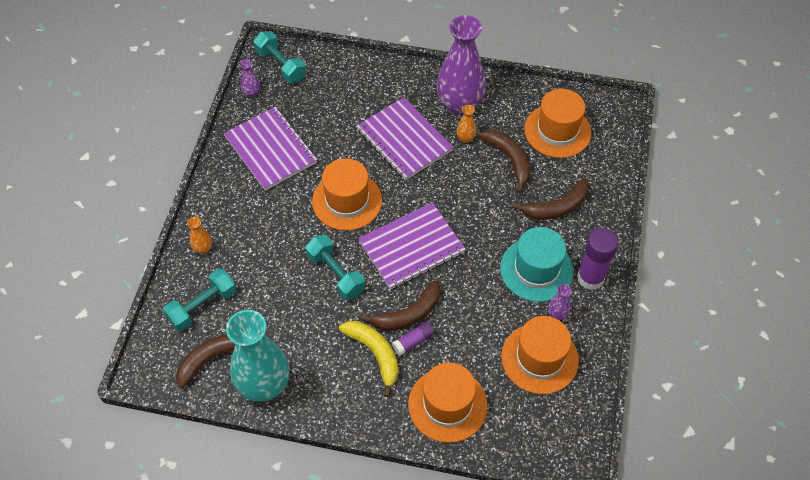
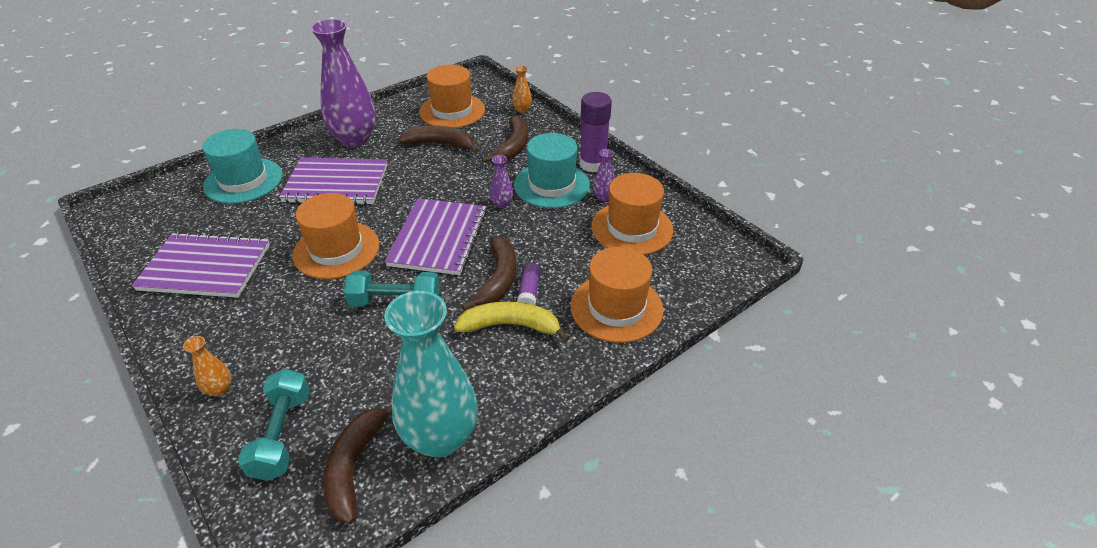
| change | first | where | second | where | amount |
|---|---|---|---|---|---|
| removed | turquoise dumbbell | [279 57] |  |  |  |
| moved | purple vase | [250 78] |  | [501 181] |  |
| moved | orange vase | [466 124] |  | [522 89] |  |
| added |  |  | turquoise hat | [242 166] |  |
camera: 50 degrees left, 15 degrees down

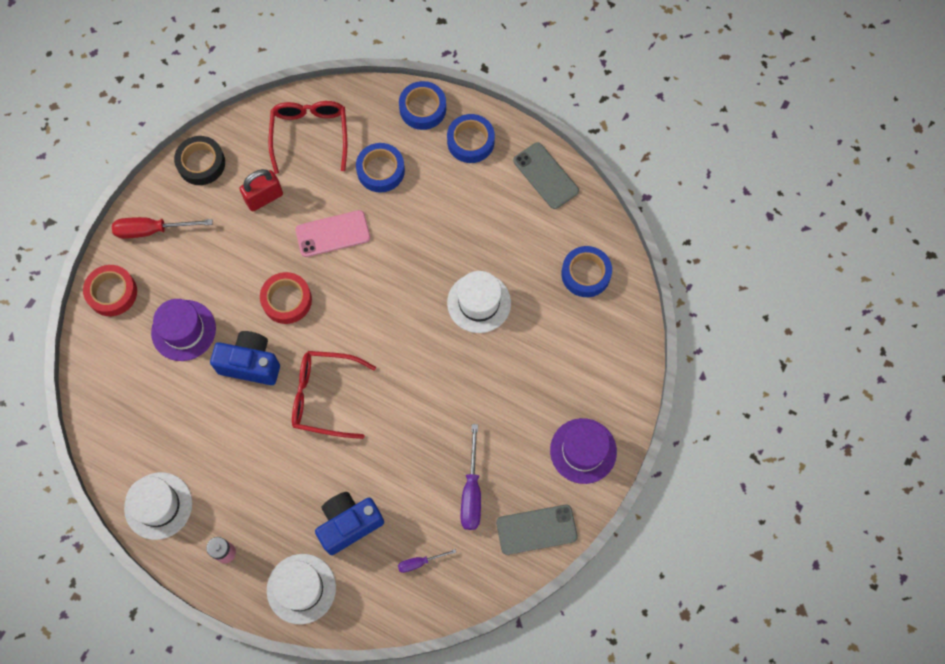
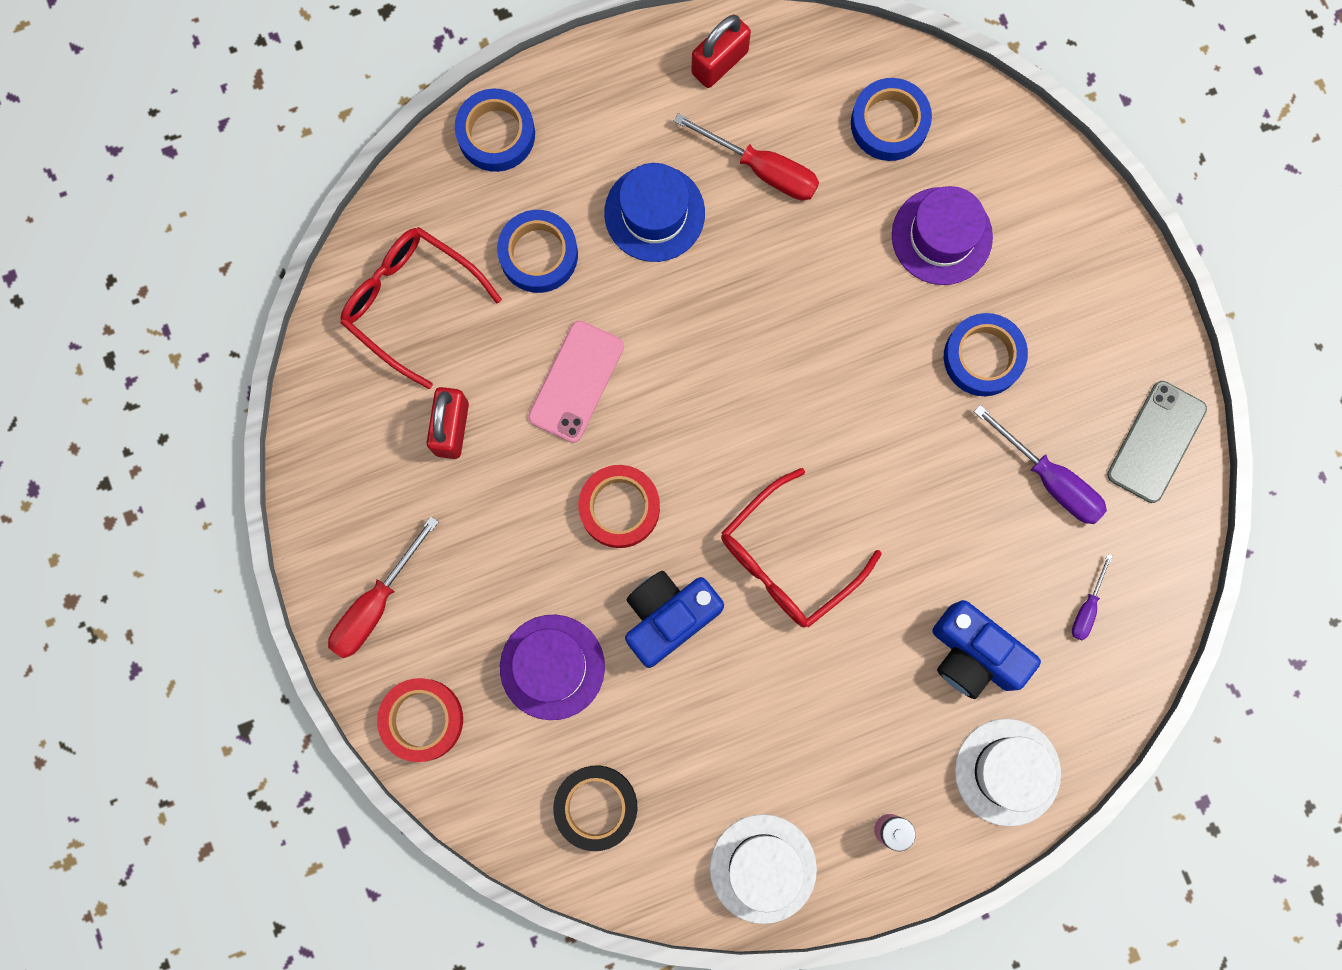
| change | first | where | second | where | amount |
|---|---|---|---|---|---|
| moved | blue tape | [471 138] |  | [986 354] |  |
| moved | black tape | [199 160] |  | [595 808] |  |
| replaced | grey phone | [546 175] | red padlock | [721 51] |  |
| removed | white hat | [479 302] |  |  |  |
| moved | purple hat | [583 451] |  | [942 235] |  |
| turned | blue camera | [349 523] |  | [986 649] | 60 degrees counterclockwise |
| added |  |  | red screwdriver | [746 156] |  |
| added |  |  | blue hat | [654 212] |  |
camera: 50 degrees left, 10 degrees up

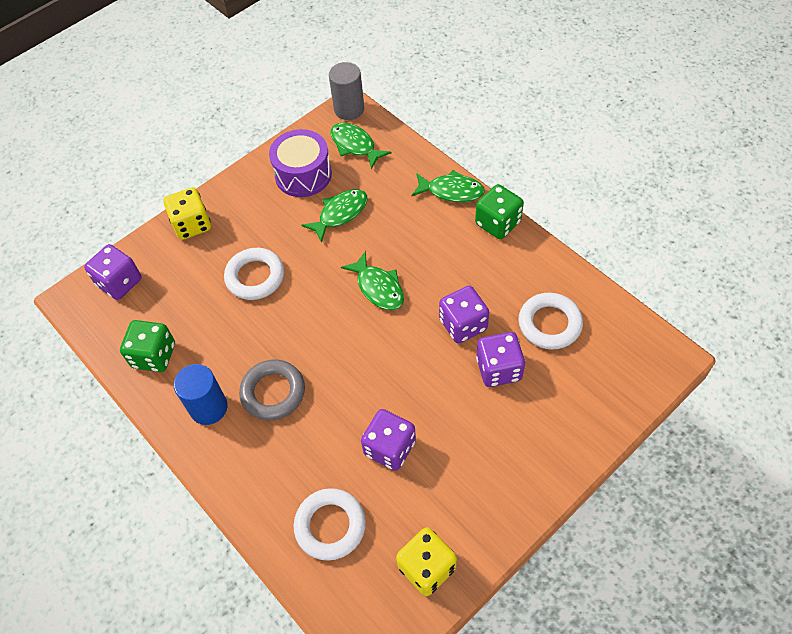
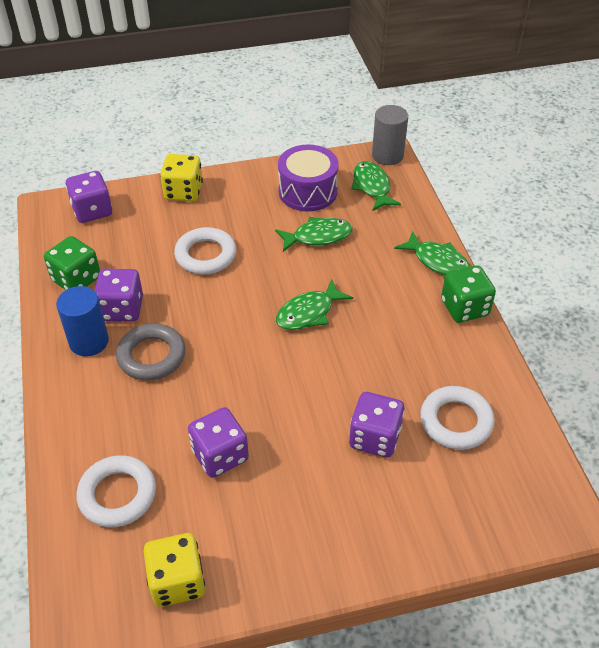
| change | first | where | second | where | amount |
|---|---|---|---|---|---|
| turned | green fish | [372 280] |  | [314 304] | 60 degrees clockwise |
| moved | purple dice | [464 314] |  | [119 295] |  |
camera: 25 degrees right, 10 degrees down

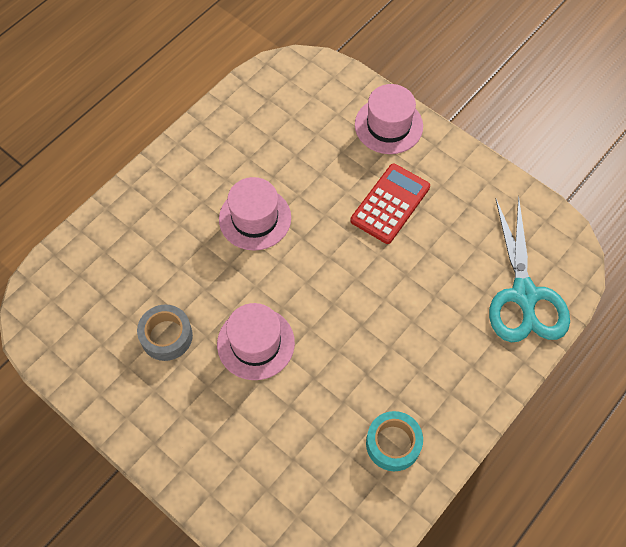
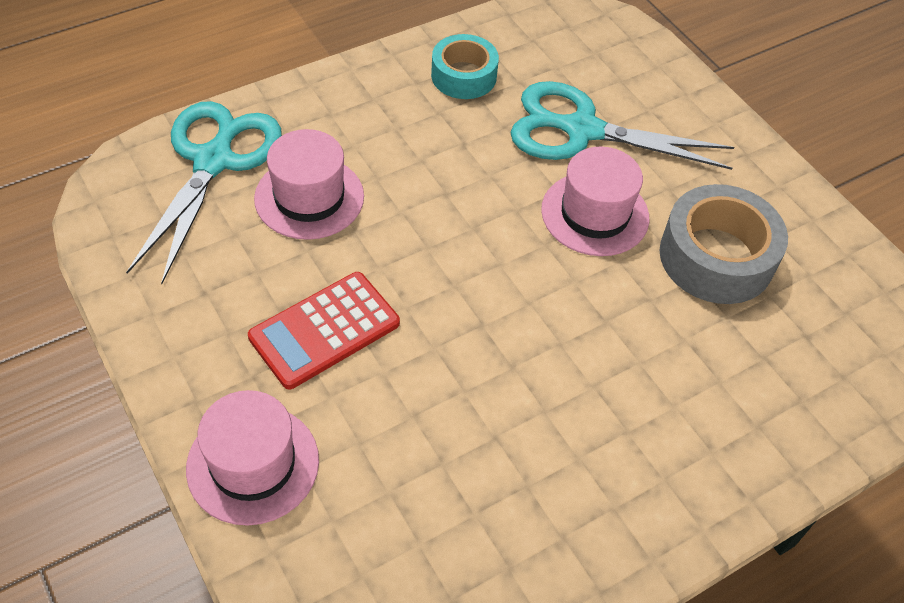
| change | first | where | second | where | amount |
|---|---|---|---|---|---|
| moved | pink hat | [255 214] |  | [309 184] |  |
| resized | grey tape | [165 333] |  | [724 244] | x1.54 |
| added |  |  | turquoise scissors | [622 125] |  |
camera: 165 degrees left, 10 degrees down

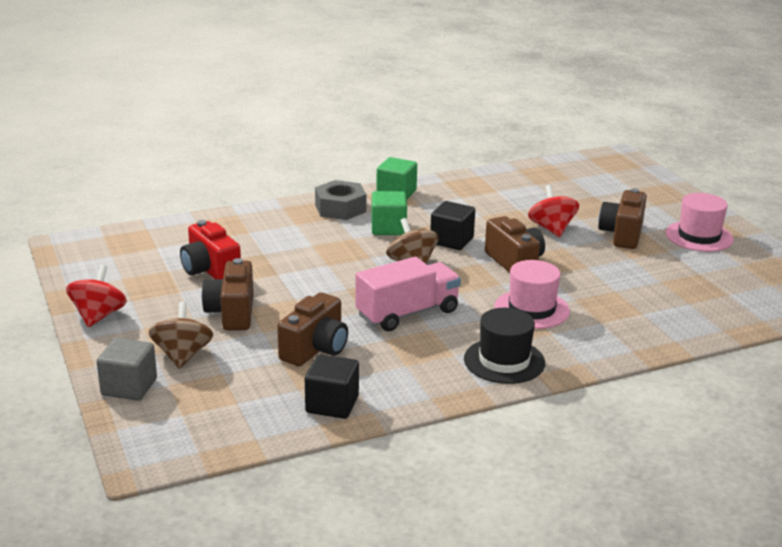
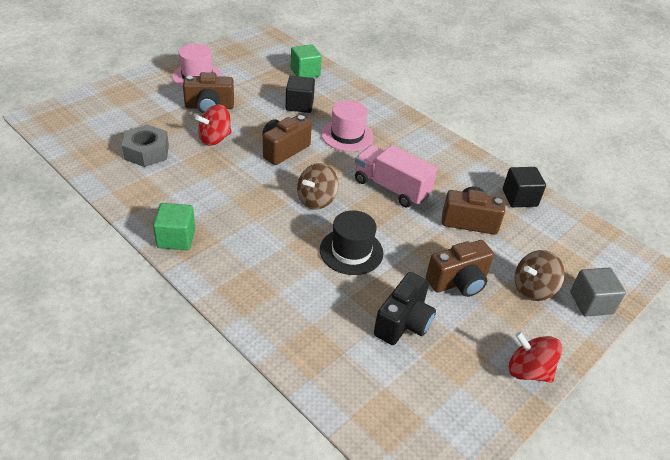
| change | first | where | second | where | amount |
|---|---|---|---|---|---|
| moved | grey nut | [340 200] |  | [145 145] |  |
| moved | green cube | [389 213] |  | [306 61] |  |
| moved | black cube | [452 225] |  | [300 94] |  |
| recoloured | red camera | [210 249] | black camera | [405 308] |  |
| turned | red spinning top | [96 296] |  | [535 357] | 45 degrees clockwise |
| moved | black hat | [504 346] |  | [352 242] |  |
camera: 115 degrees left, 15 degrees up

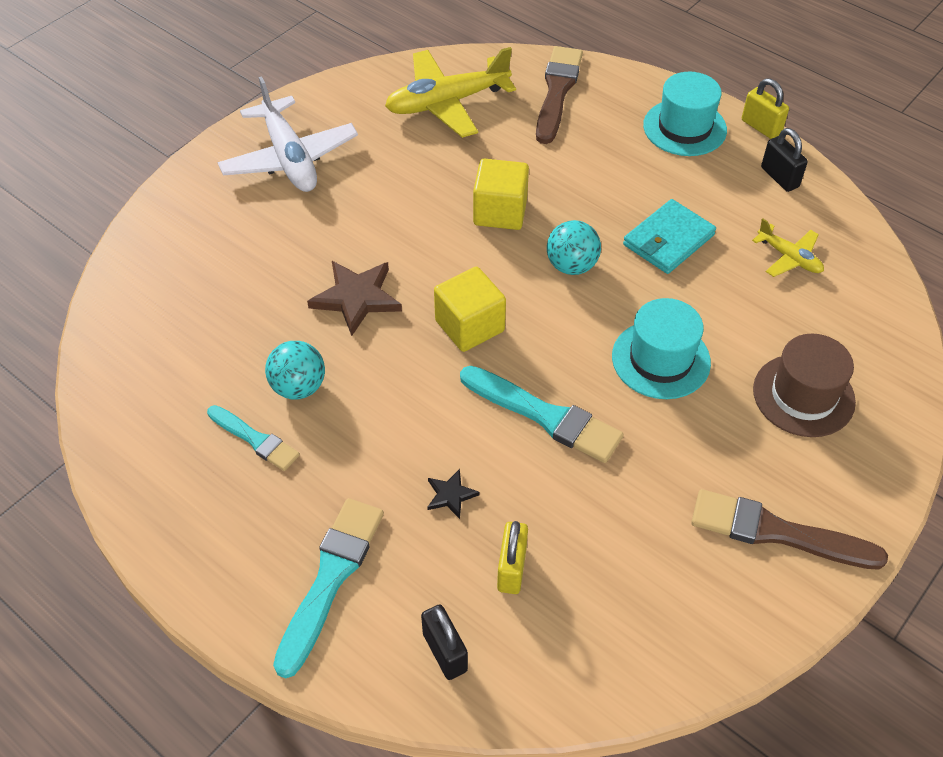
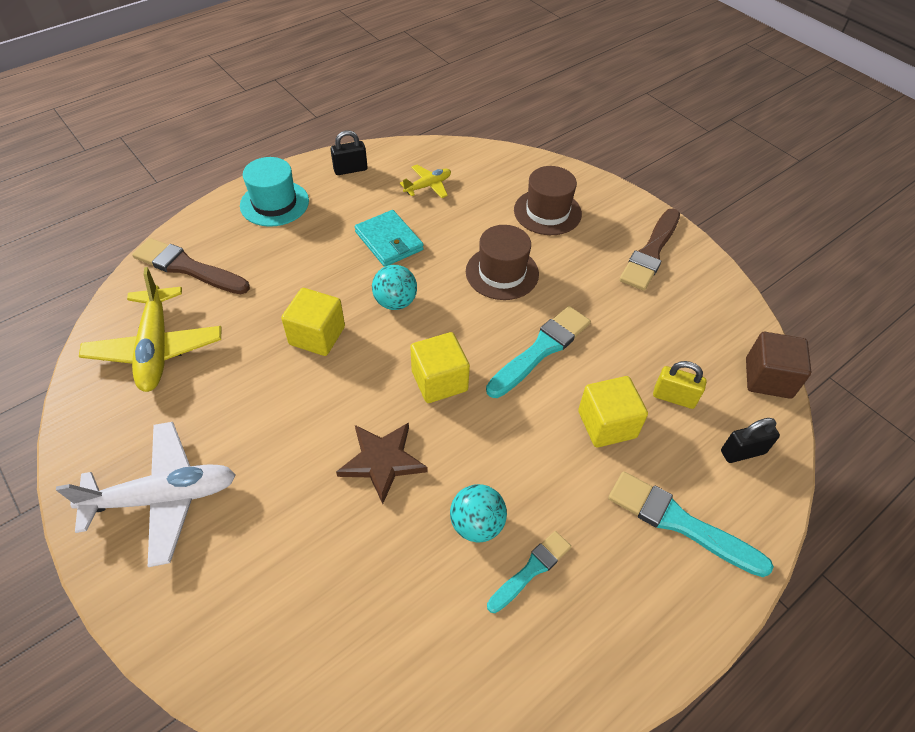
| change | first | where | second | where | amount |
|---|---|---|---|---|---|
| removed | yellow padlock | [765 108] |  |  |  |
| recoloured | turquoise hat | [661 348] | brown hat | [502 262] |  |
| replaced | black star | [453 494] | yellow cube | [613 412] |  |
| added |  |  | brown cube | [778 365] |  |
camera: 80 degrees left, 0 degrees up

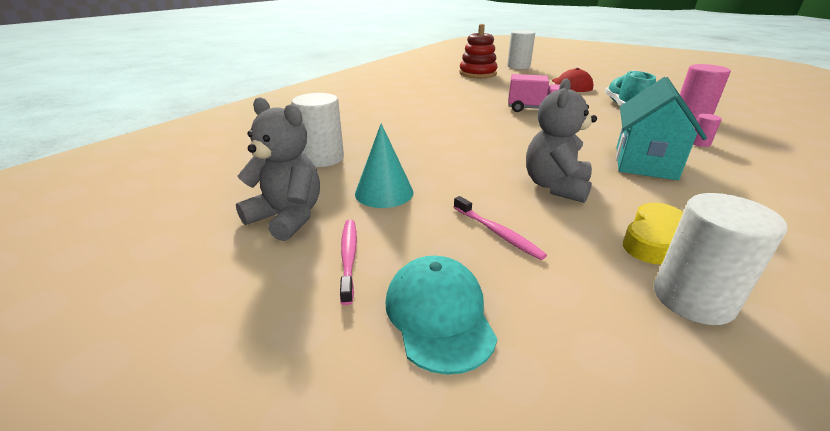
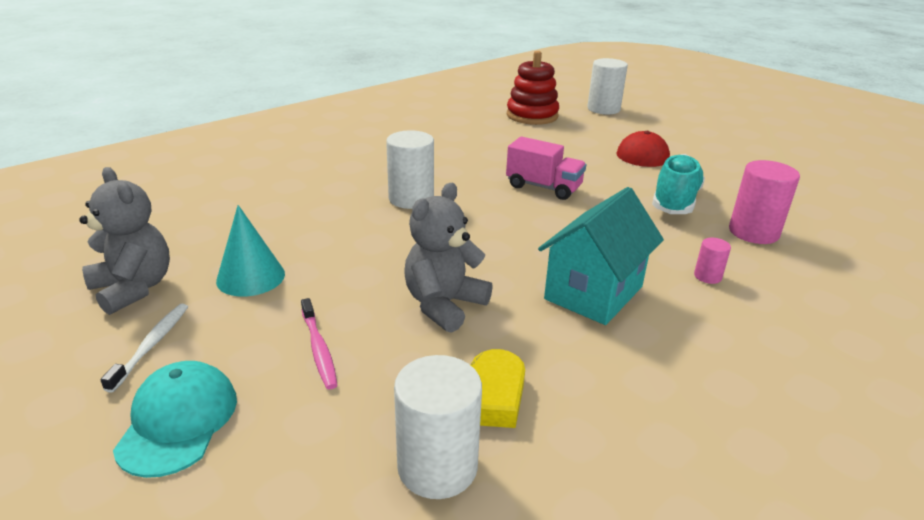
| change | first | where | second | where | amount |
|---|---|---|---|---|---|
| moved | white cylinder | [317 130] |  | [410 169] |  |
| recoloured | pink toothbrush | [348 262] | white toothbrush | [144 348] |  |
camera: 15 degrees right, 0 degrees up

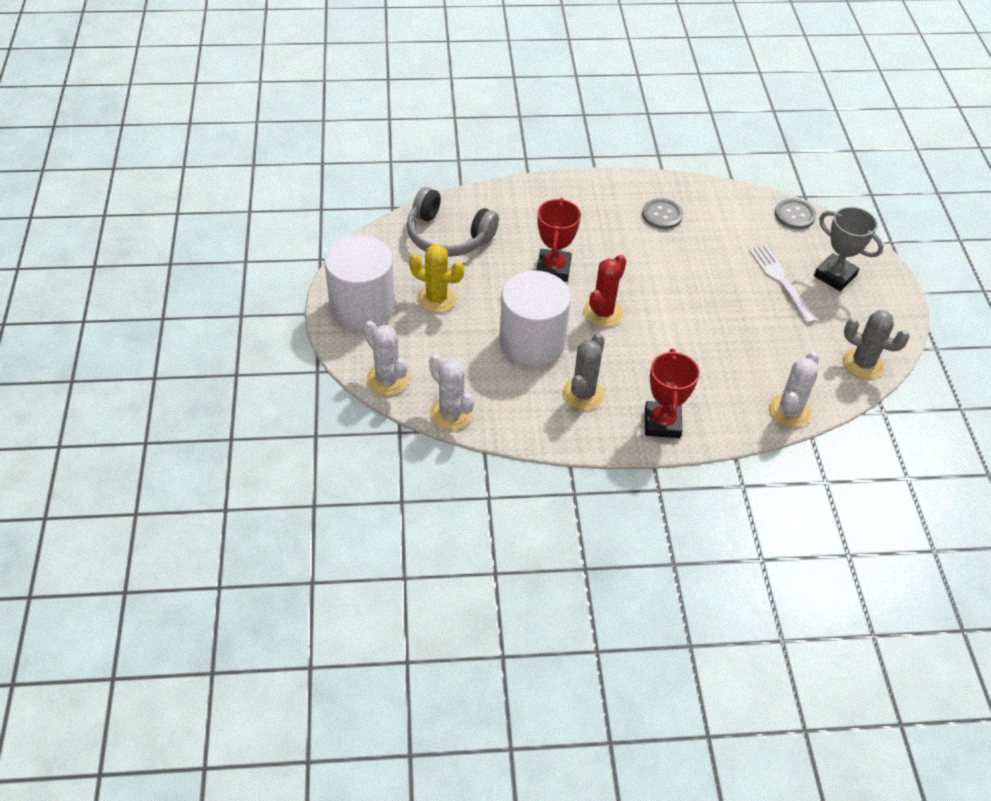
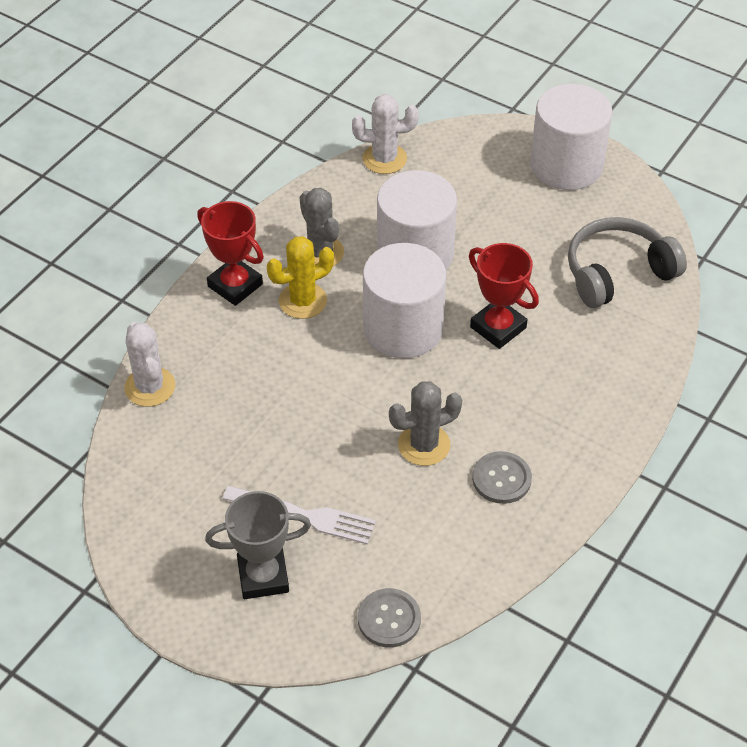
| change | first | where | second | where | amount |
|---|---|---|---|---|---|
| moved | yellow cactus | [436 278] |  | [300 277] |  |
| replaced | red cactus | [604 290] | white cylinder | [404 300] |  |
| moved | grey cactus | [876 344] |  | [425 423] |  |
| removed | white cactus | [386 358] |  |  |  |
camera: 130 degrees right, 0 degrees up

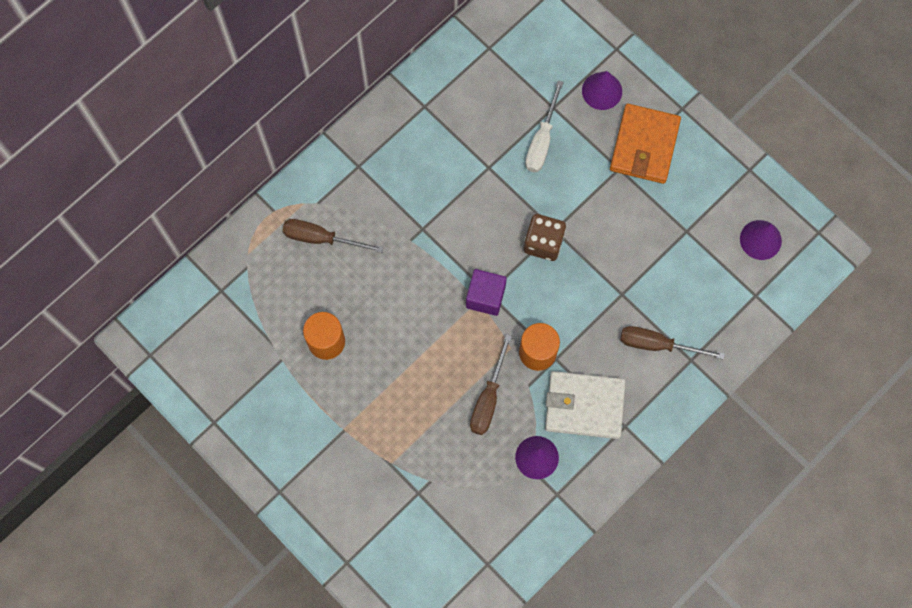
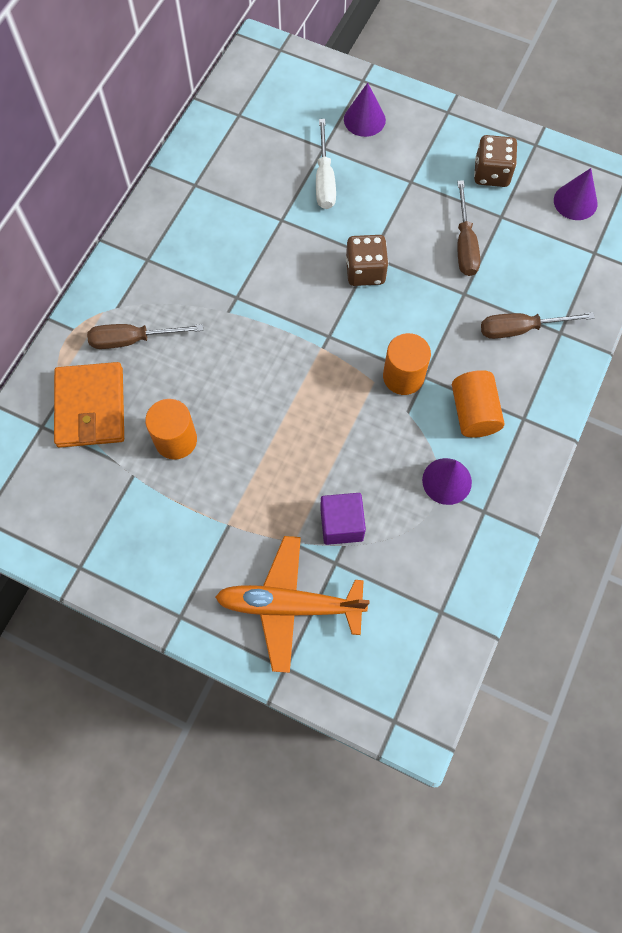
| change | first | where | second | where | amount |
|---|---|---|---|---|---|
| moved | orange wallet | [645 144] |  | [89 405] |  |
| moved | purple cube | [486 292] |  | [343 519] |  |
| moved | brown screwdriver | [491 384] |  | [468 228] |  |
| replaced | white wallet | [585 405] | orange cylinder | [478 404] |  |
| added |  |  | brown dice | [495 161] |  |
| added |  |  | orange plane | [292 604] |  |
camera: 20 degrees left, 5 degrees down

